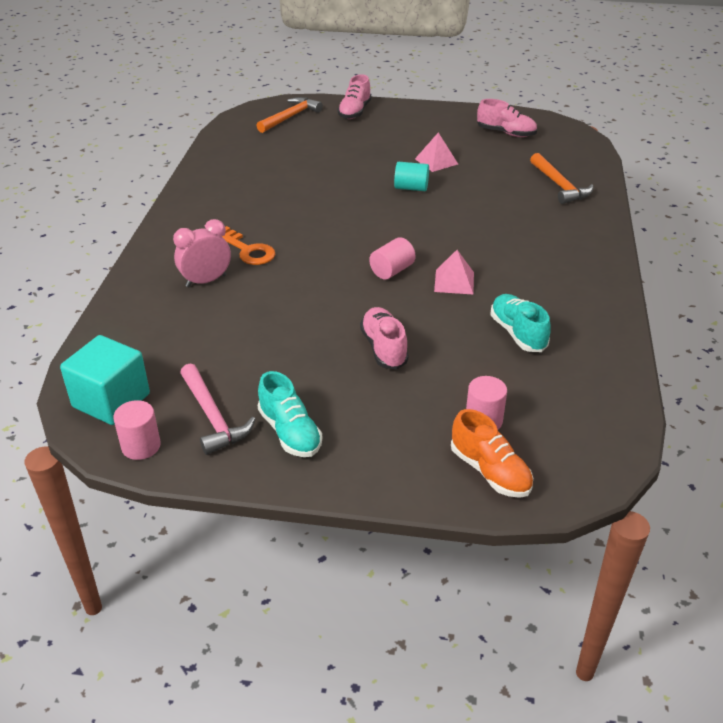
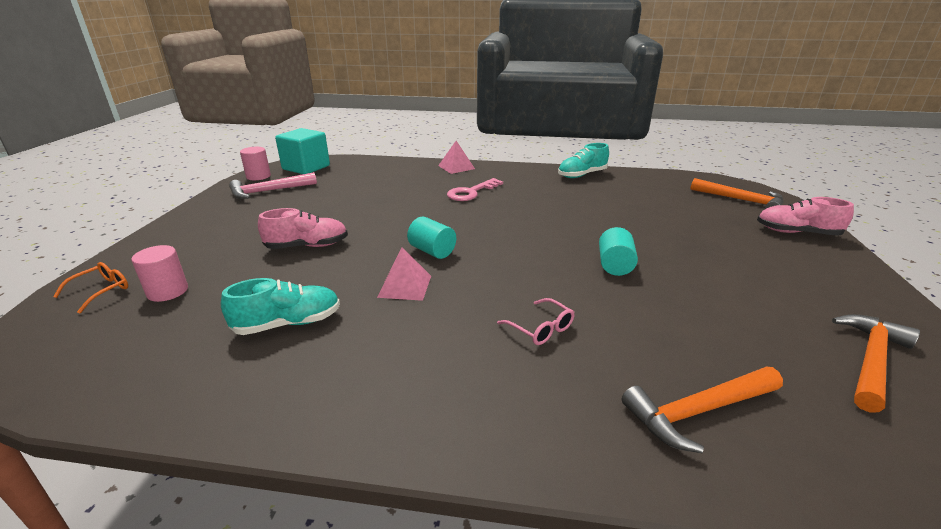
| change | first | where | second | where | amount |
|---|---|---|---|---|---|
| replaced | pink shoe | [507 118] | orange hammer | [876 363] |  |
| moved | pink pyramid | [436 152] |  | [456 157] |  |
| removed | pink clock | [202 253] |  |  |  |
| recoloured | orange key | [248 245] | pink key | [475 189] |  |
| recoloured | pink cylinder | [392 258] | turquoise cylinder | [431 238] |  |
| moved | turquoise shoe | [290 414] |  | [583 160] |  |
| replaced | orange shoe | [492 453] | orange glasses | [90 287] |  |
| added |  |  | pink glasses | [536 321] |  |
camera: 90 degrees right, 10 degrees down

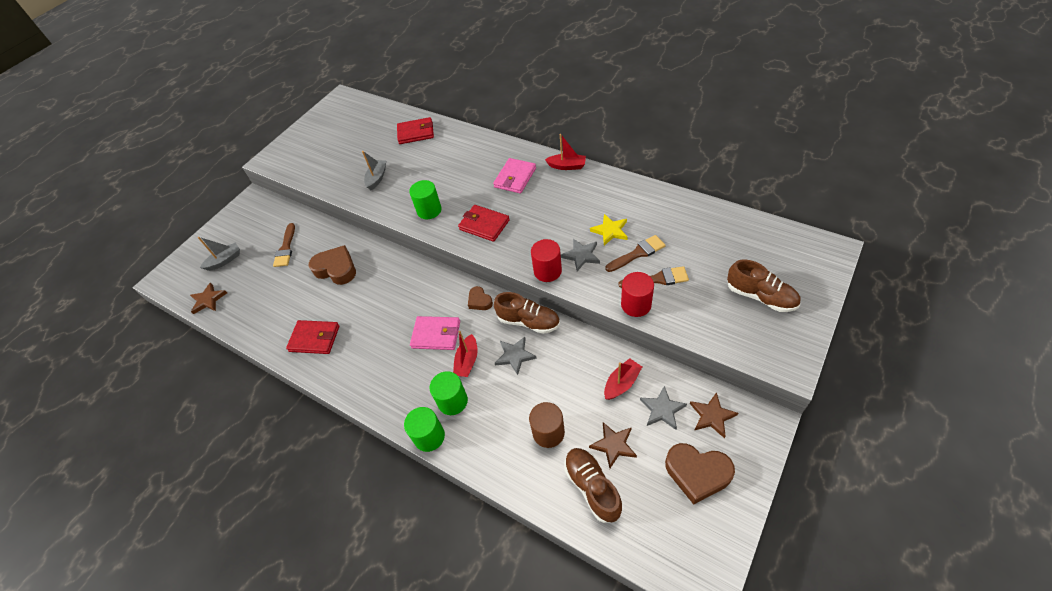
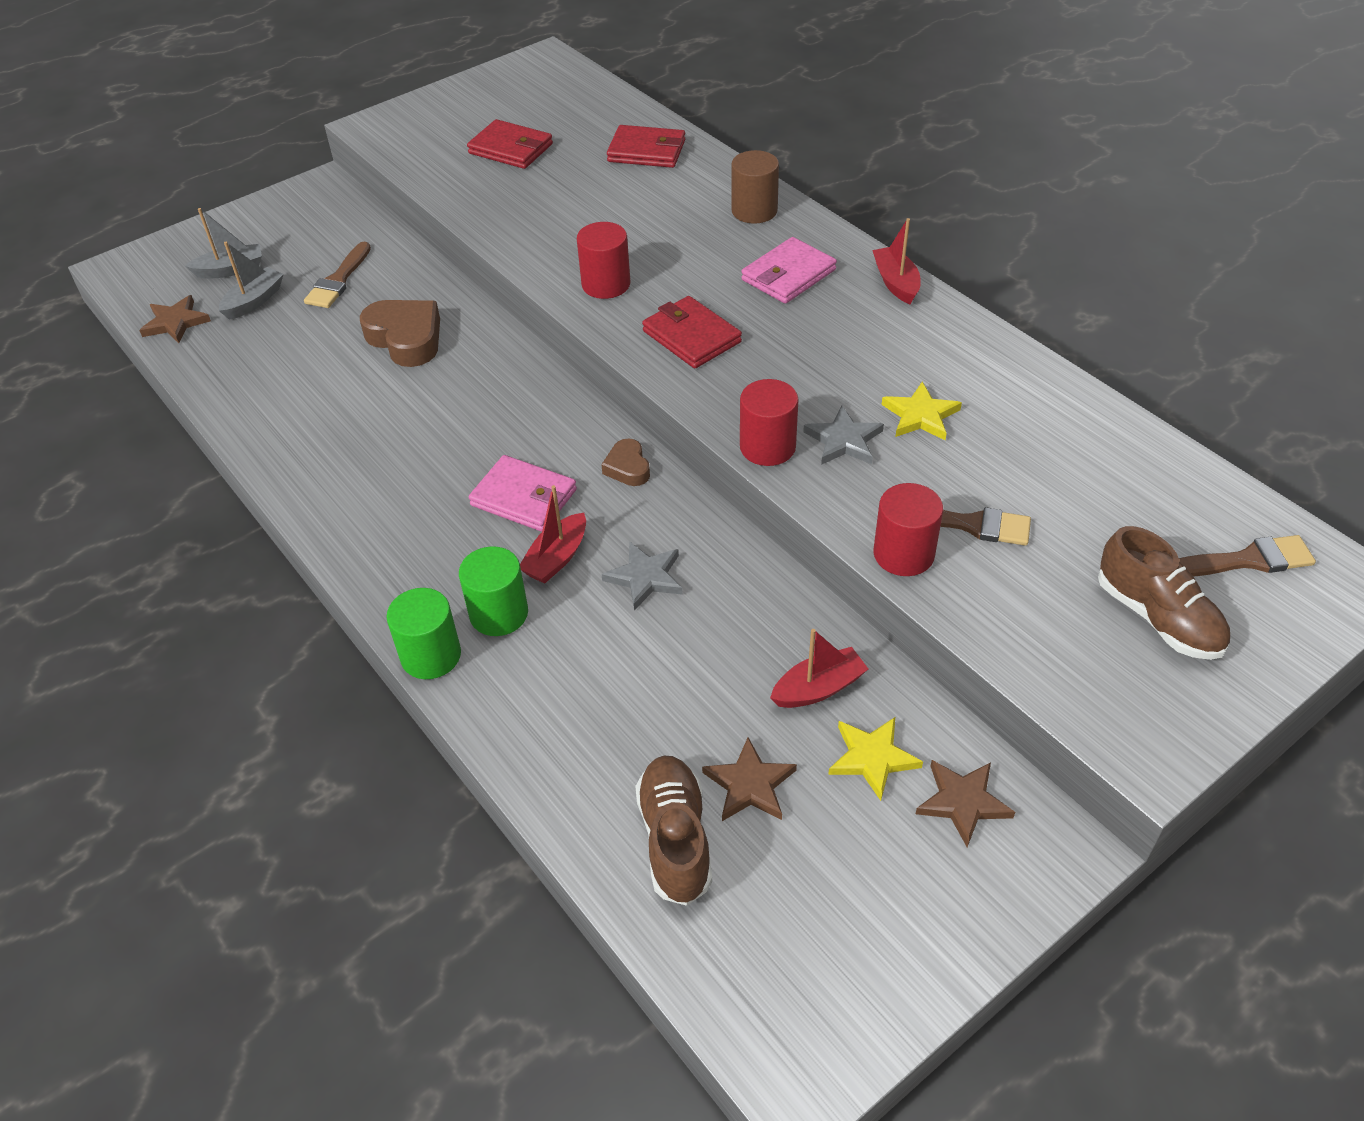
| change | first | where | second | where | amount |
|---|---|---|---|---|---|
| turned | red boat | [565 152] |  | [896 261] | 135 degrees counterclockwise |
| moved | grey boat | [374 170] |  | [251 281] |  |
| recoloured | green cylinder | [425 199] | red cylinder | [603 260] |  |
| moved | brown brush | [635 253] |  | [1247 556] |  |
| removed | brown shoe | [527 313] |  |  |  |
| moved | red wallet | [313 337] |  | [510 144] |  |
| recoloured | grey star | [663 408] | yellow star | [875 759] |  |
| moved | brown cylinder | [547 425] |  | [755 187] |  |
| removed | brown heart | [700 474] |  |  |  |
camera: 15 degrees right, 5 degrees down

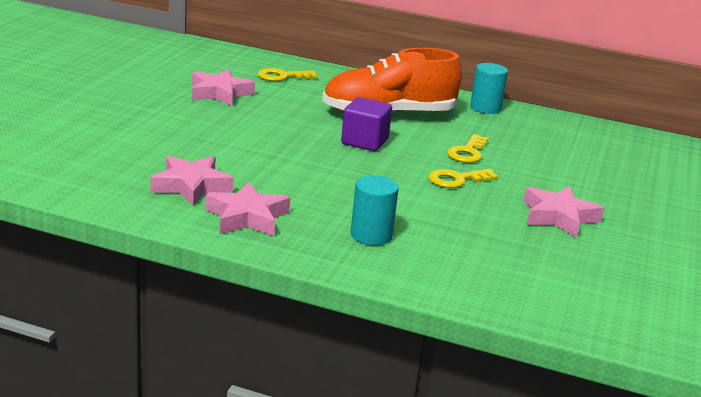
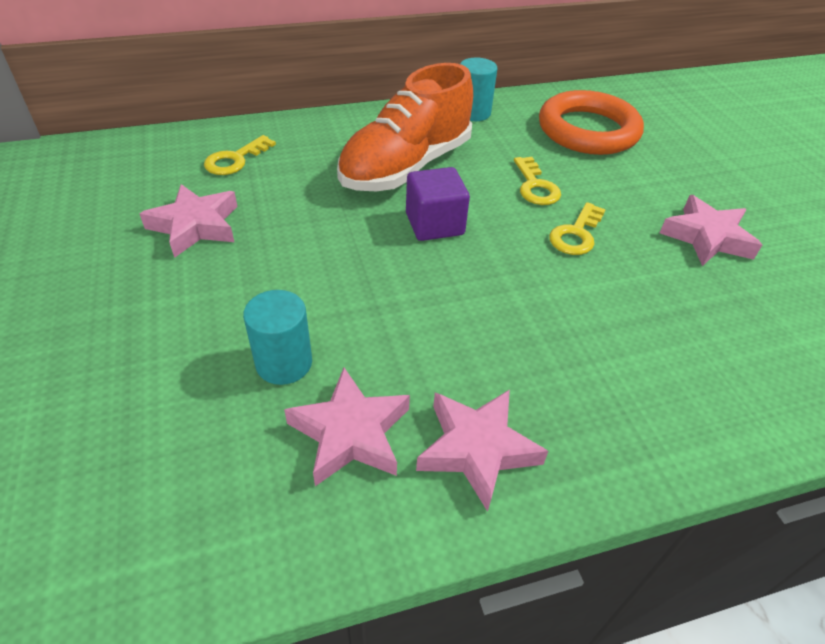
| change | first | where | second | where | amount |
|---|---|---|---|---|---|
| moved | turquoise cylinder | [375 210] |  | [277 337] |  |
| added |  |  | orange ring | [591 122] |  |
camera: 35 degrees left, 20 degrees up

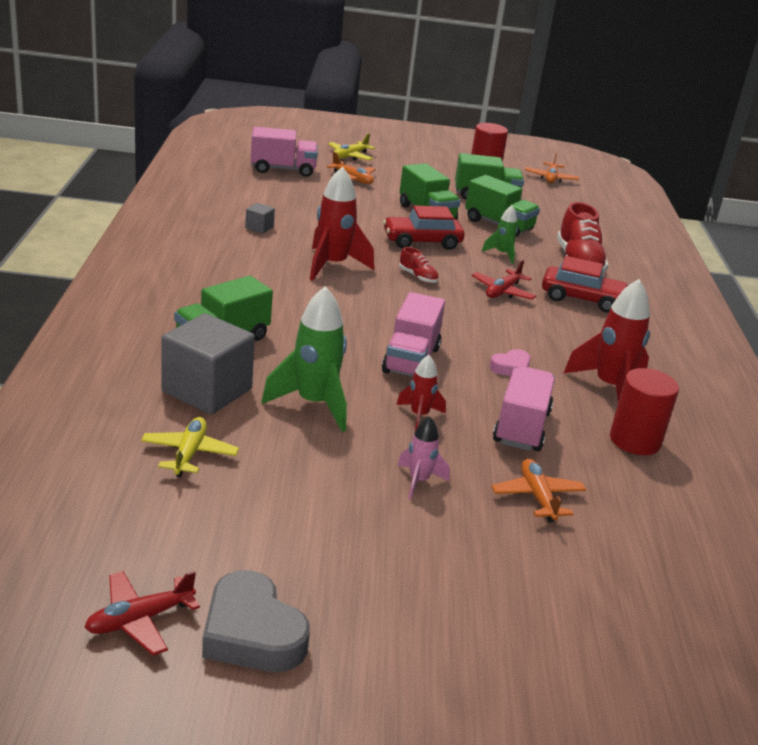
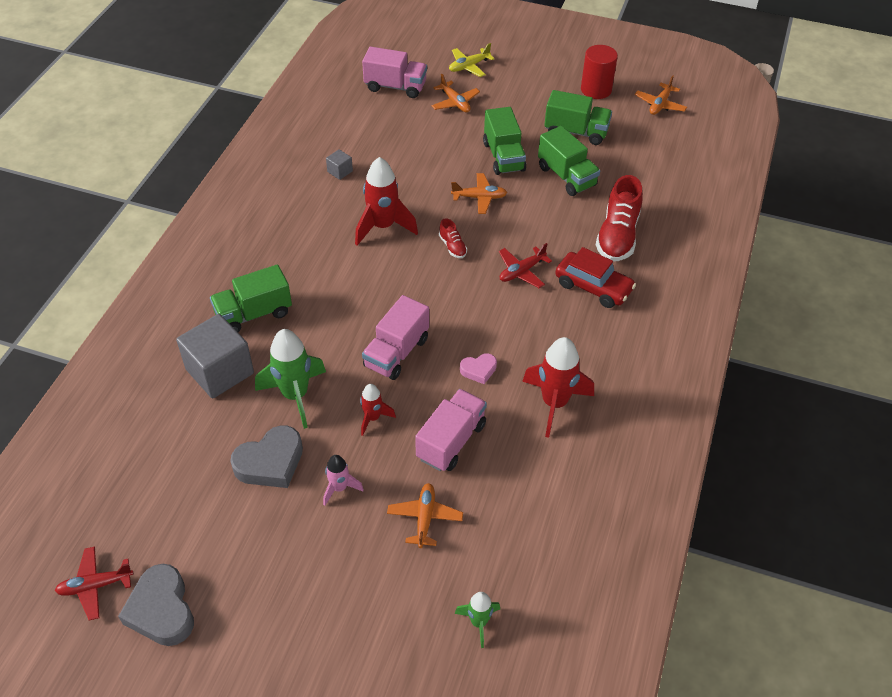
| change | first | where | second | where | amount |
|---|---|---|---|---|---|
| replaced | red car | [424 227] | orange plane | [479 193] |  |
| moved | green rocket | [500 234] |  | [477 620] |  |
| removed | red cylinder | [644 411] |  |  |  |
| removed | yellow plane | [190 447] |  |  |  |
| added |  |  | grey heart | [266 456] |  |
camera: 20 degrees right, 20 degrees up

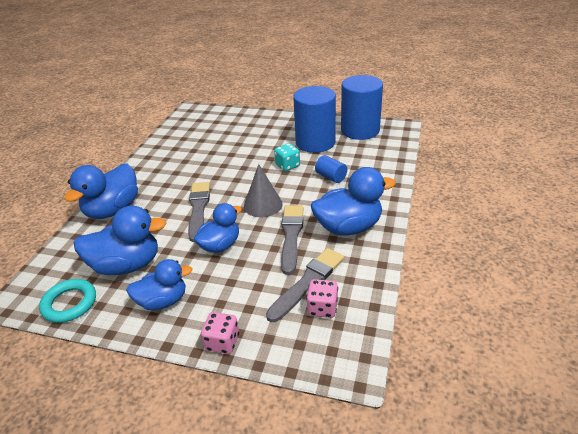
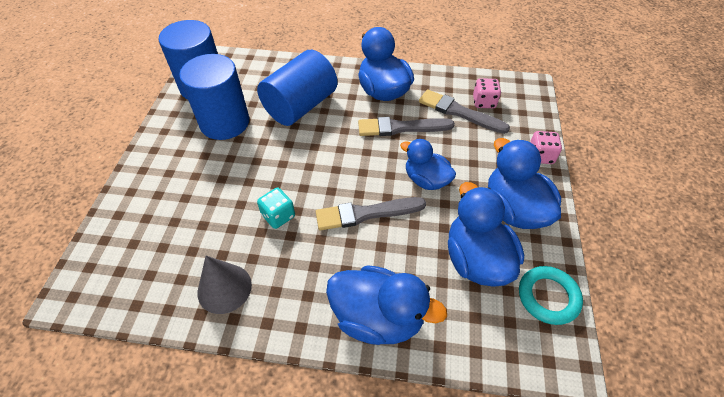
| change | first | where | second | where | amount |
|---|---|---|---|---|---|
| moved | turquoise dice | [287 157] |  | [276 208] |  |
| resized | blue cylinder | [331 169] |  | [297 88] | x2.21 |
| moved | grey cone | [263 190] |  | [224 285] |  |
| resized | blue duck | [159 284] |  | [524 183] | x1.51 |
camera: 100 degrees left, 15 degrees up

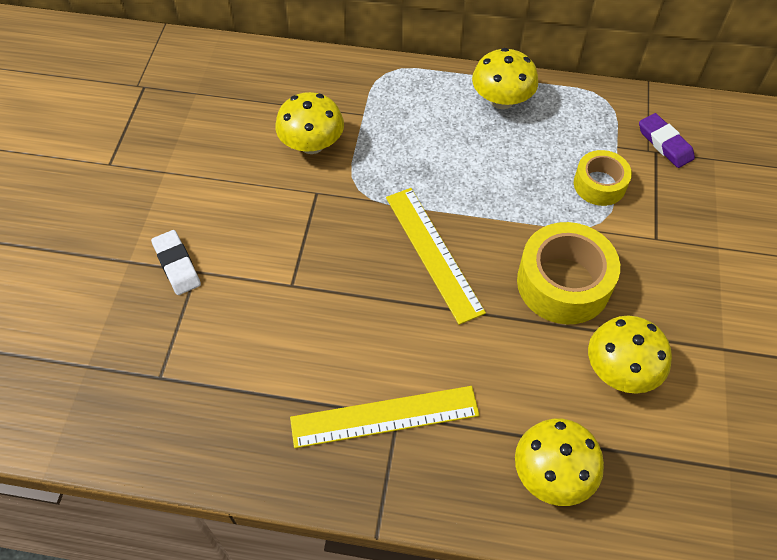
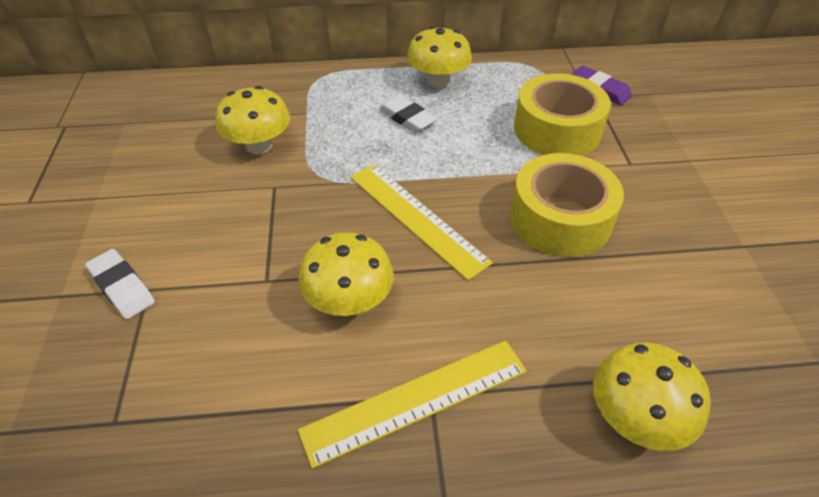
| change | first | where | second | where | amount |
|---|---|---|---|---|---|
| resized | yellow tape | [603 178] |  | [562 114] | x1.66 |
| moved | yellow mushroom | [630 354] |  | [346 274] |  |
| added |  |  | white eraser | [408 114] |  |
camera: 15 degrees left, 10 degrees down

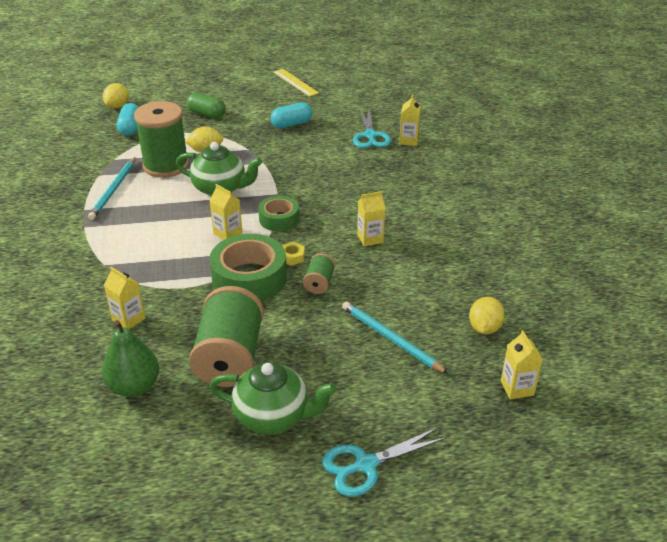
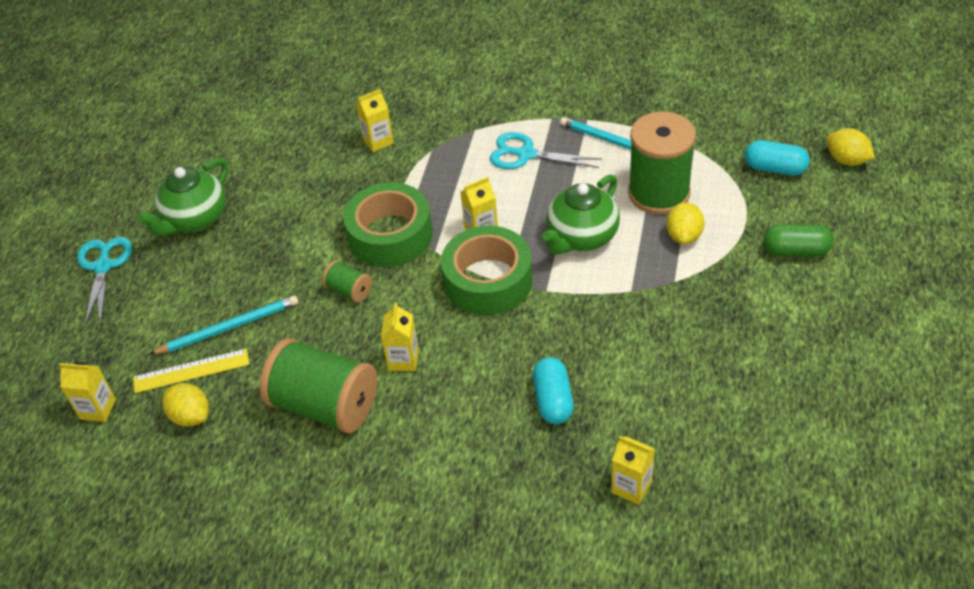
| change | first | where | second | where | amount |
|---|---|---|---|---|---|
| moved | yellow ruler | [296 83] |  | [191 371] |  |
| turned | green capsule | [206 105] |  | [799 240] | 45 degrees clockwise |
| moved | turquoise capsule | [291 115] |  | [553 390] |  |
| moved | turquoise scissors | [372 128] |  | [546 150] |  |
| resized | green tape | [278 213] |  | [487 270] | x1.70 |
| removed | yellow nut | [293 254] |  |  |  |
| moved | green spool | [226 336] |  | [318 386] |  |
| removed | green pear | [130 358] |  |  |  |
camera: 115 degrees right, 10 degrees up

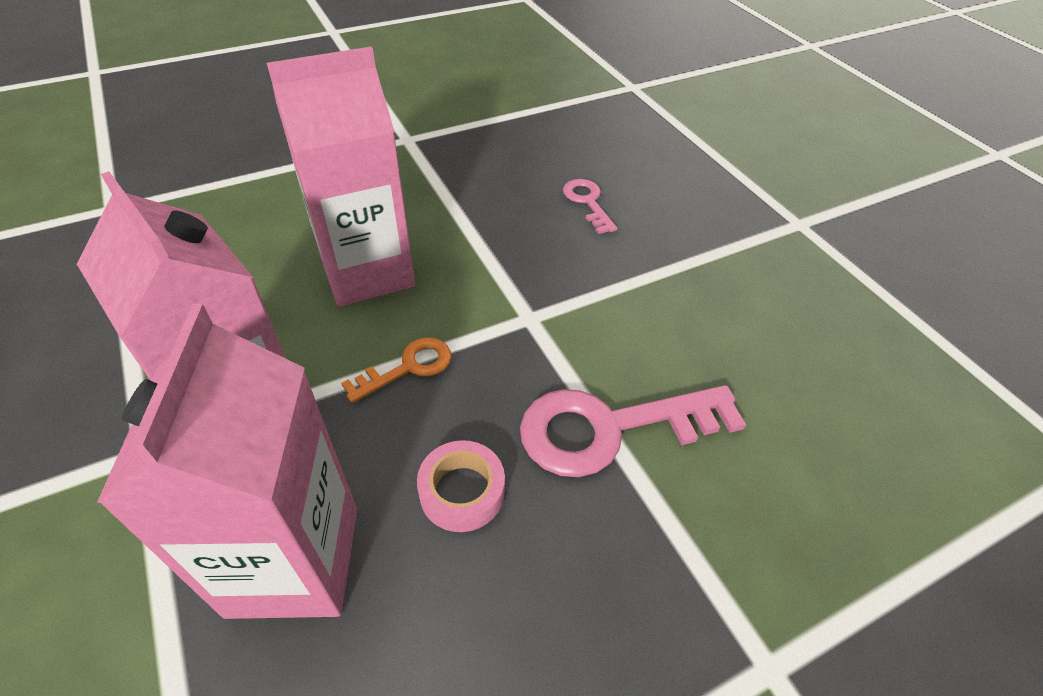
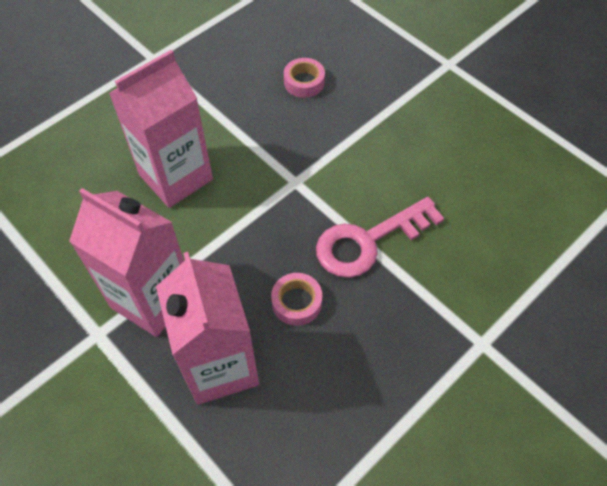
| change | first | where | second | where | amount |
|---|---|---|---|---|---|
| replaced | pink key | [590 206] | pink tape | [304 78] |  |
| removed | orange key | [396 370] |  |  |  |
camera: 15 degrees left, 10 degrees up

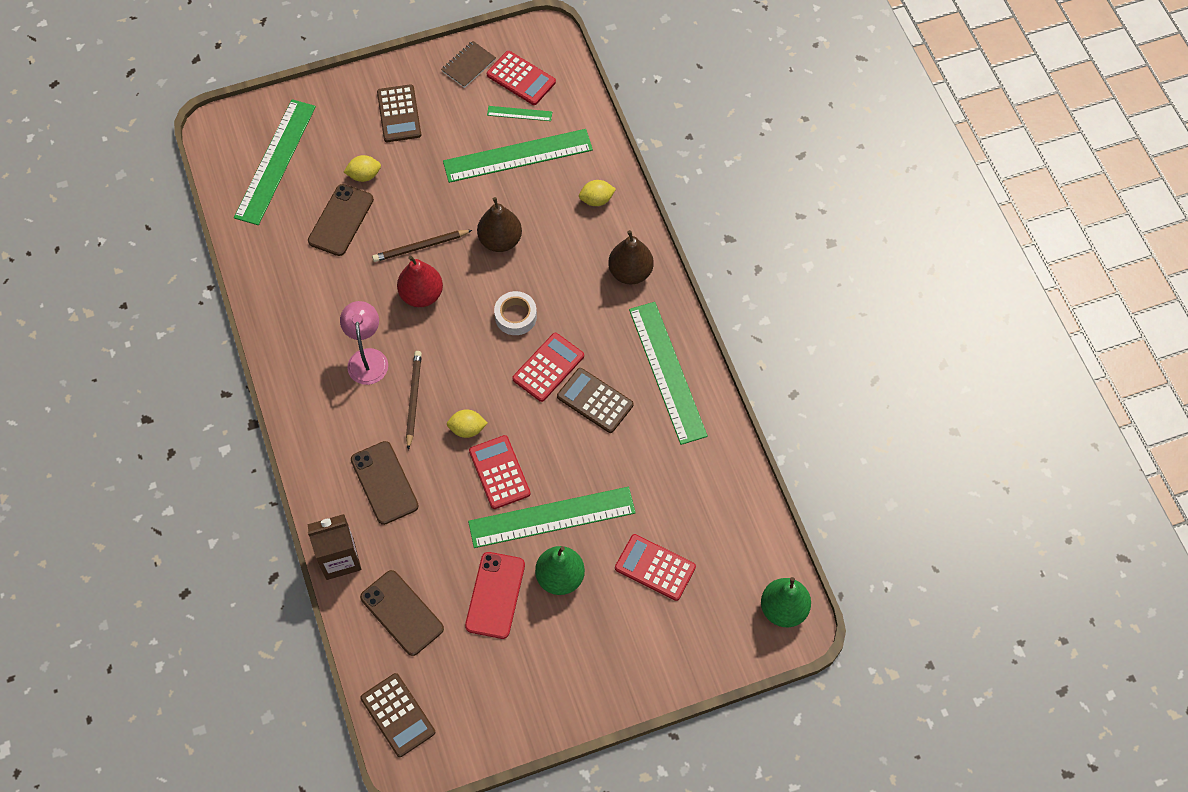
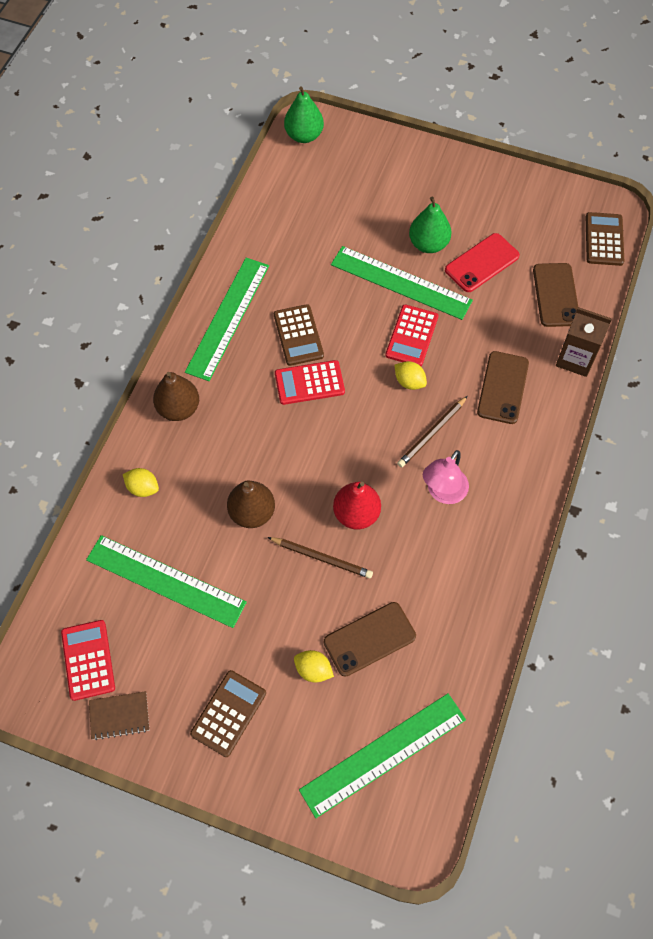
| change | first | where | second | where | amount |
|---|---|---|---|---|---|
| removed | green ruler | [519 113] |  |  |  |
| removed | white tape | [515 313] |  |  |  |
| removed | red calculator | [655 567] |  |  |  |
camera: 140 degrees left, 0 degrees up

